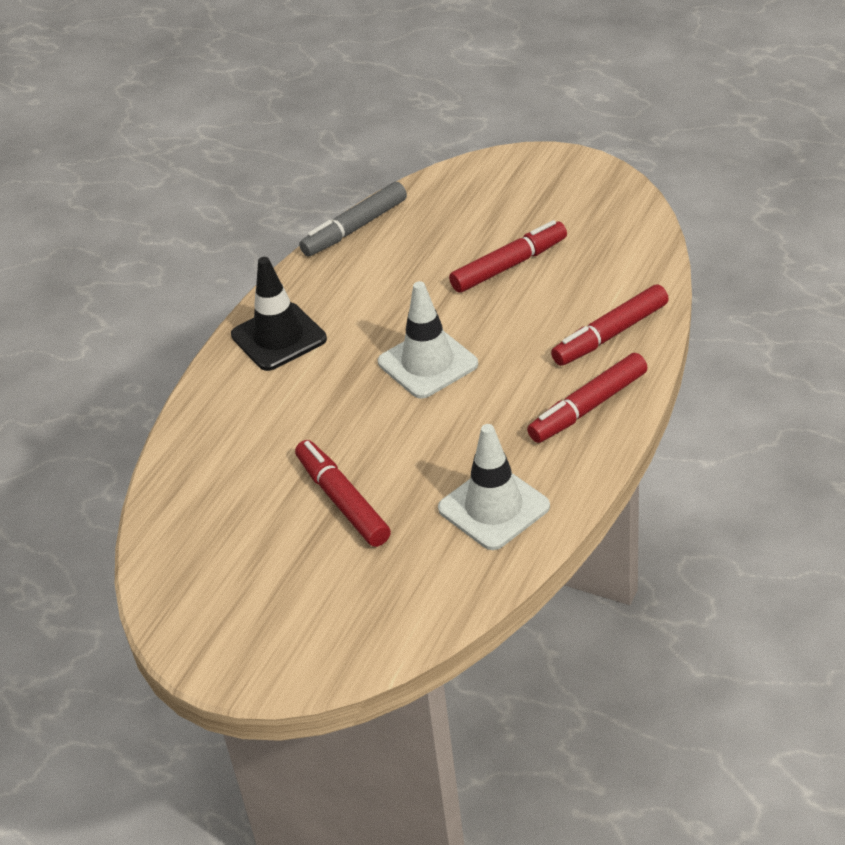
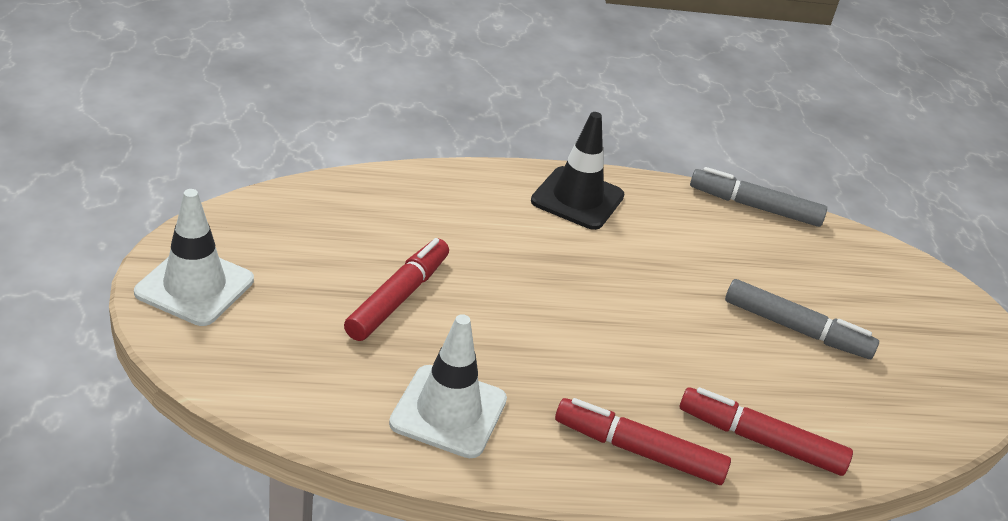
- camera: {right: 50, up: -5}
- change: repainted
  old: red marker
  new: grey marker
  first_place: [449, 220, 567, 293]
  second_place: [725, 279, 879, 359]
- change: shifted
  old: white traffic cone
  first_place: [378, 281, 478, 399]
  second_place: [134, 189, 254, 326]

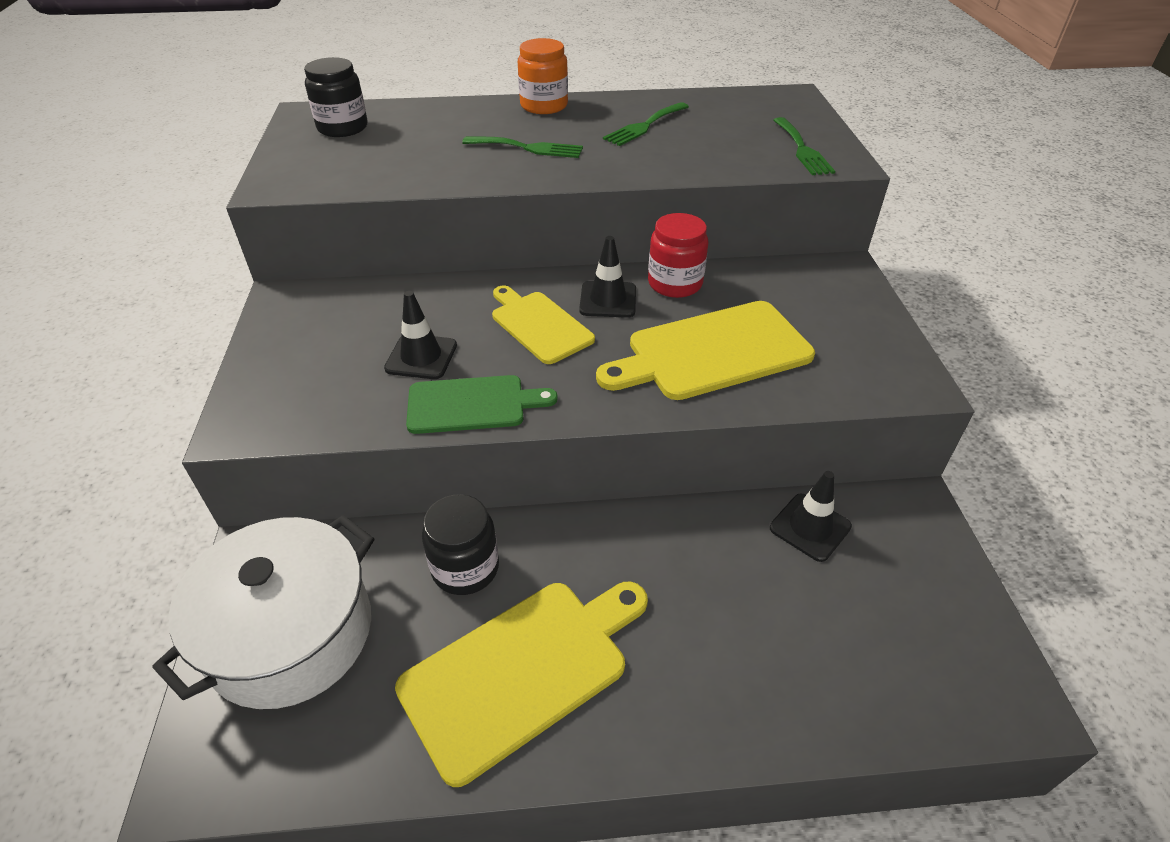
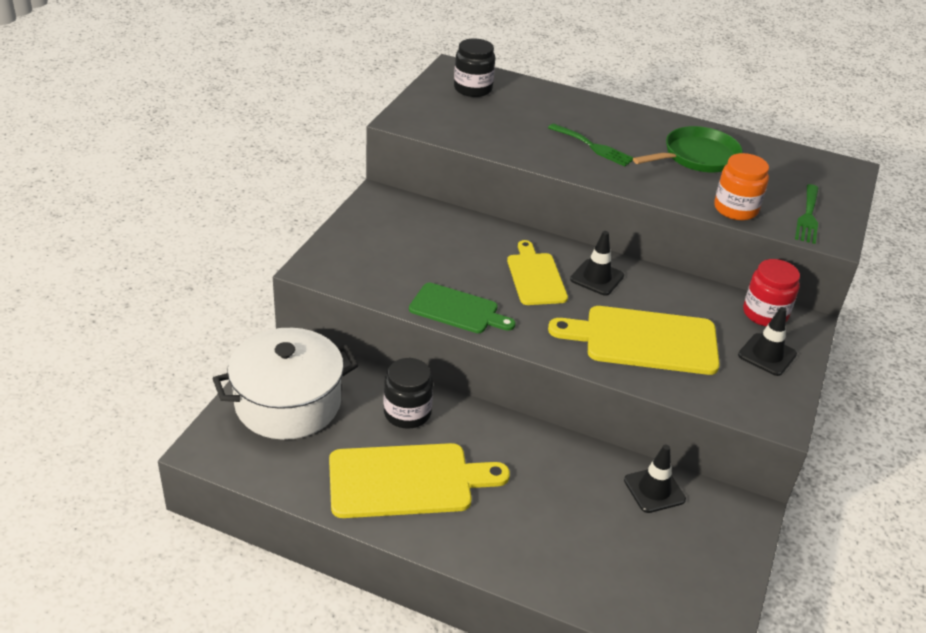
- camera: {right: 25, up: -5}
- change: shifted
  old: orange jar
  first_place: [518, 38, 568, 114]
  second_place: [714, 153, 769, 220]
- change: swapped
  old: green fork
  new: green pan
  first_place: [603, 102, 689, 146]
  second_place: [633, 126, 743, 172]
- change: shifted
  old: red jar
  first_place: [648, 213, 708, 298]
  second_place: [743, 259, 800, 326]
- change: shifted
  old: black traffic cone
  first_place: [384, 291, 457, 379]
  second_place: [738, 307, 797, 376]

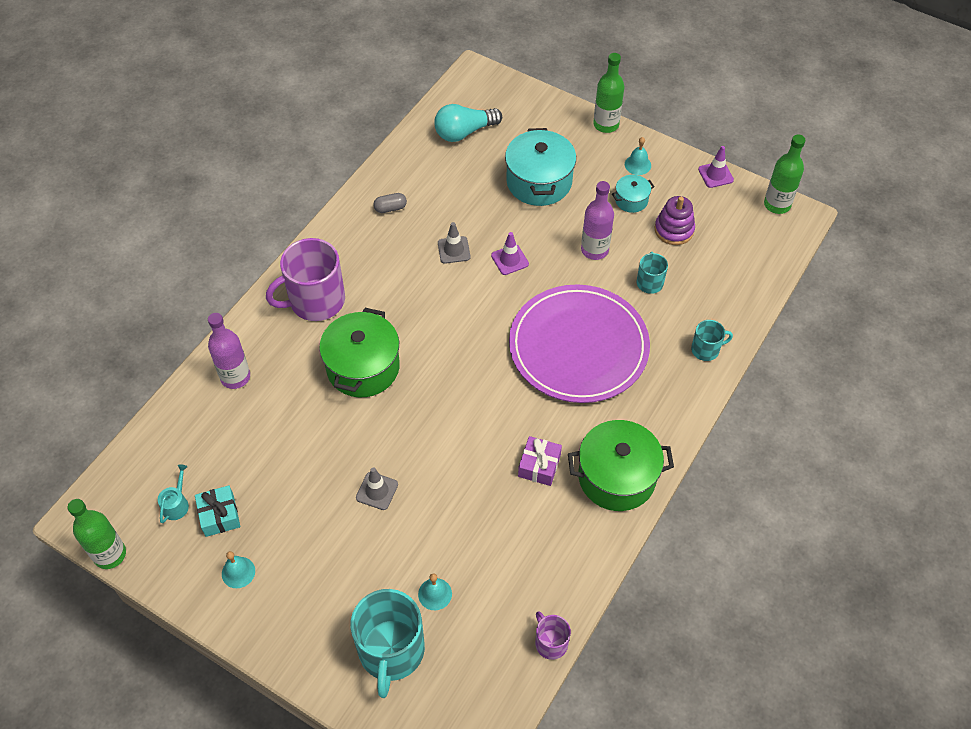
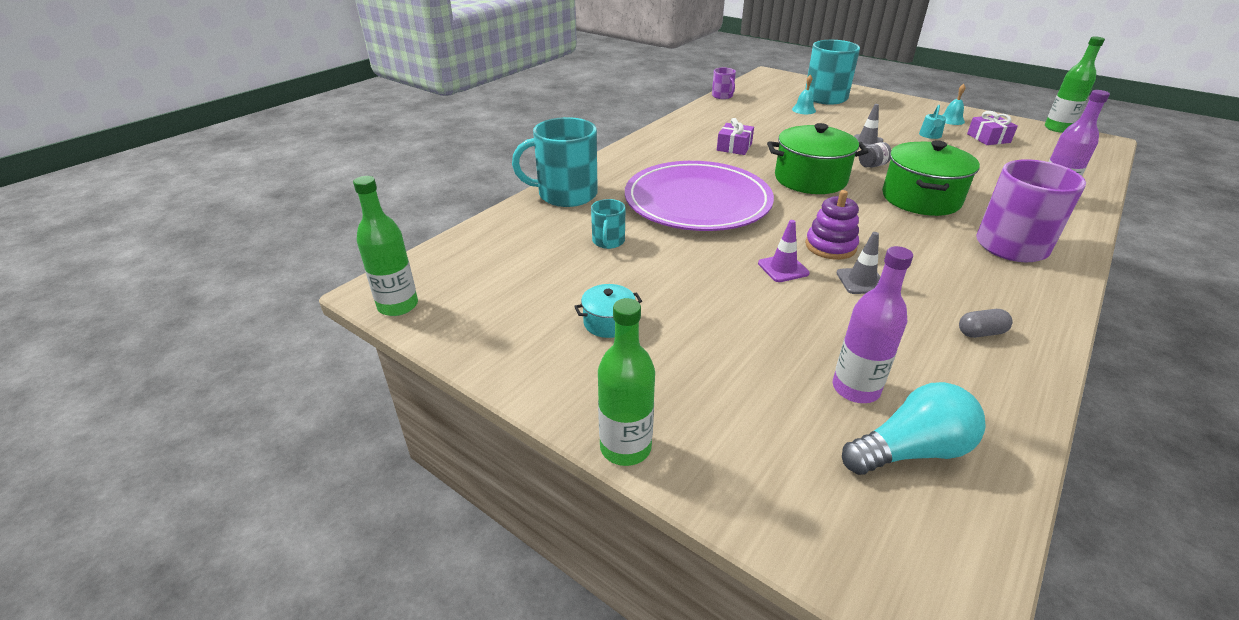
- camera: {right: -175, up: -20}
- change: gone
  old: turquoise pot
  first_place: [505, 128, 576, 206]
- change: gone
  old: turquoise bell
  first_place: [625, 137, 651, 175]
- change: gone
  old: purple traffic cone
  first_place: [698, 146, 734, 188]
- change: shifted
  old: purple bottle
  first_place: [581, 181, 614, 260]
  second_place: [833, 246, 913, 403]
- change: shifted
  old: purple stacking toy
  first_place: [655, 196, 695, 245]
  second_place: [805, 190, 859, 260]
- change: scaled
  old: turquoise mug
  first_place: [691, 320, 733, 361]
  second_place: [512, 117, 598, 207]
  factor: 2.01
- change: shifted
  old: green pot
  first_place: [568, 420, 674, 511]
  second_place: [767, 123, 868, 194]
- change: shifted
  old: turquoise watering can
  first_place: [158, 465, 189, 523]
  second_place: [919, 105, 946, 139]
- change: repainted
  old: turquoise gift
  new: purple gift
  first_place: [195, 486, 240, 537]
  second_place: [967, 111, 1018, 145]
- change: new
  new: grey jar
  second_place: [859, 142, 891, 168]

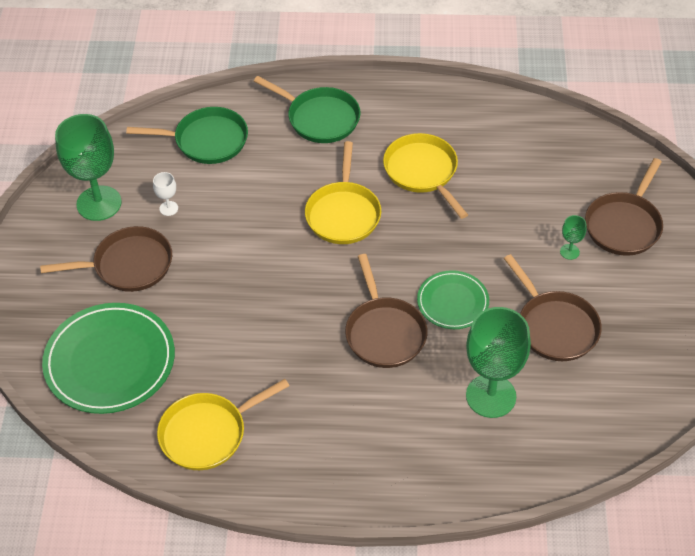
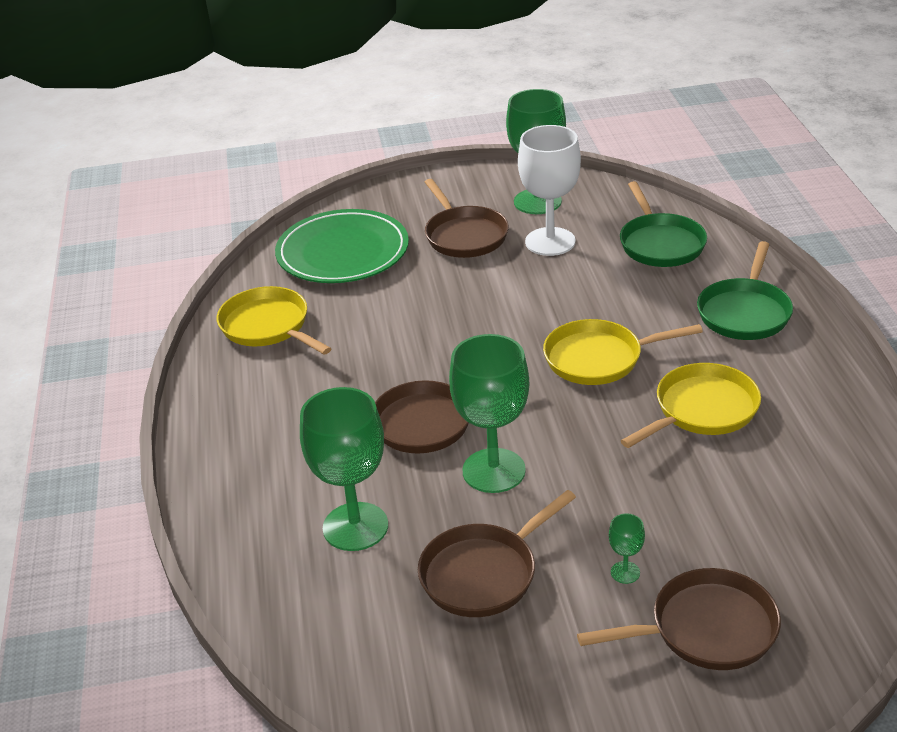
- camera: {right: 80, up: -15}
- change: rotated
  old: brown pan
  first_place: [585, 158, 663, 256]
  second_place: [577, 568, 781, 670]
  degrees: 150
- change: scaled
  old: white goblet
  first_place: [153, 172, 178, 216]
  second_place: [518, 125, 581, 256]
  factor: 2.38
- change: swapped
  old: green plate
  new: green goblet
  first_place: [417, 270, 489, 329]
  second_place: [449, 334, 529, 493]

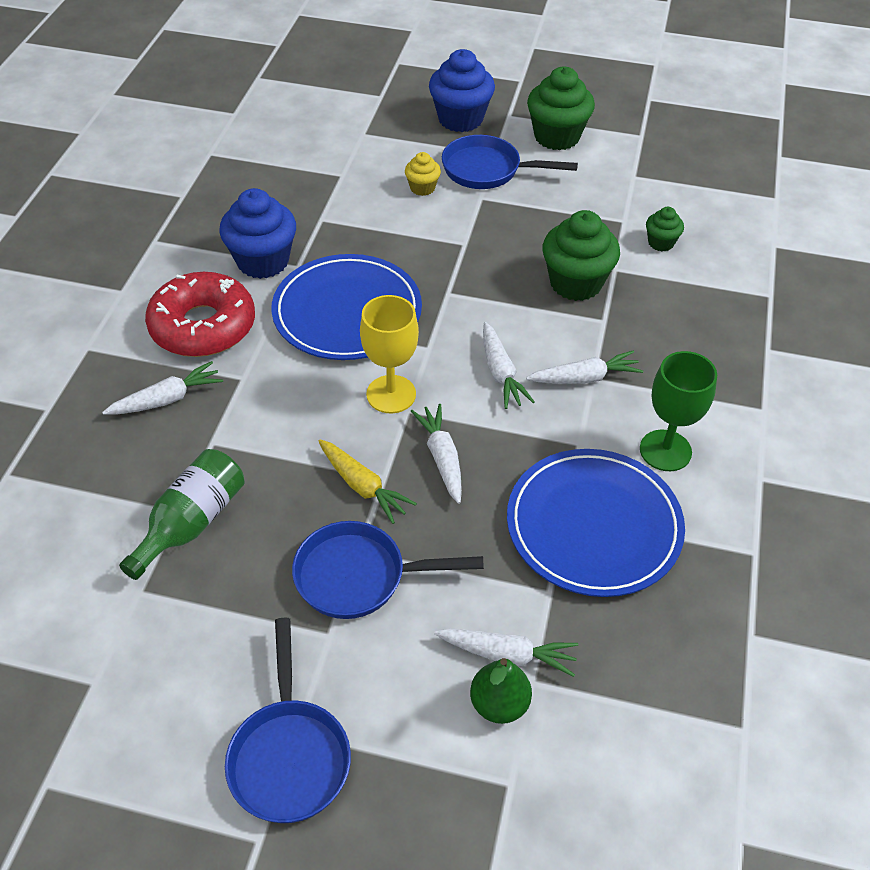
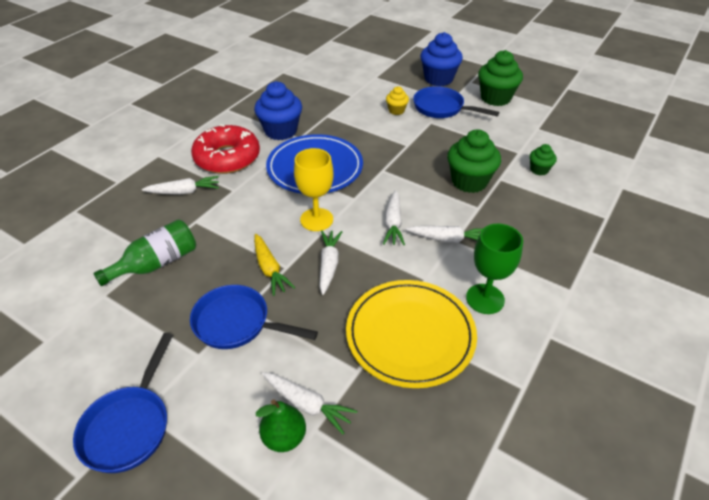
- camera: {right: 20, up: -5}
- change: repainted
  old: blue plate
  new: yellow plate
  first_place: [507, 449, 685, 597]
  second_place: [346, 280, 477, 388]

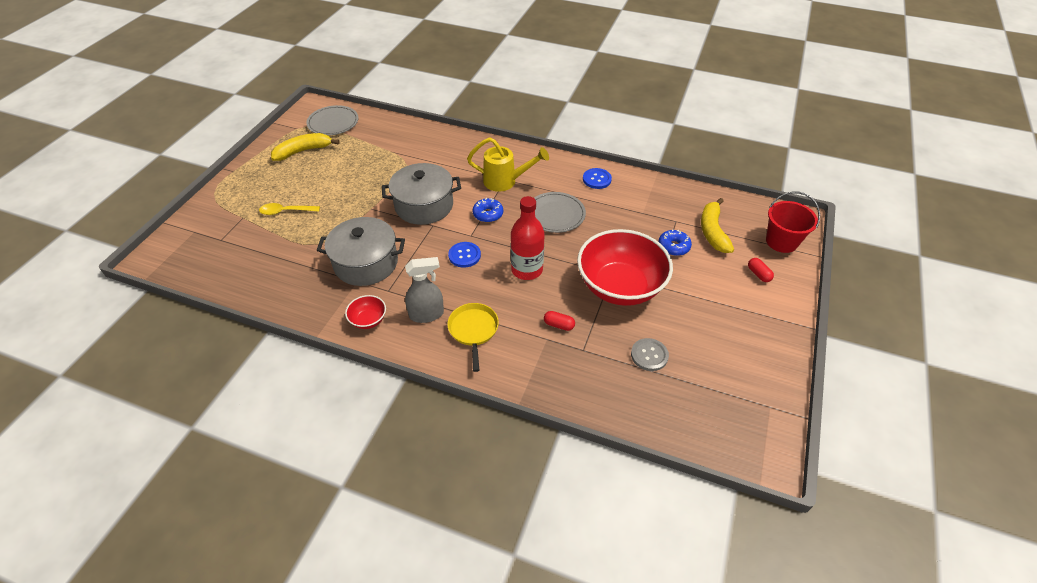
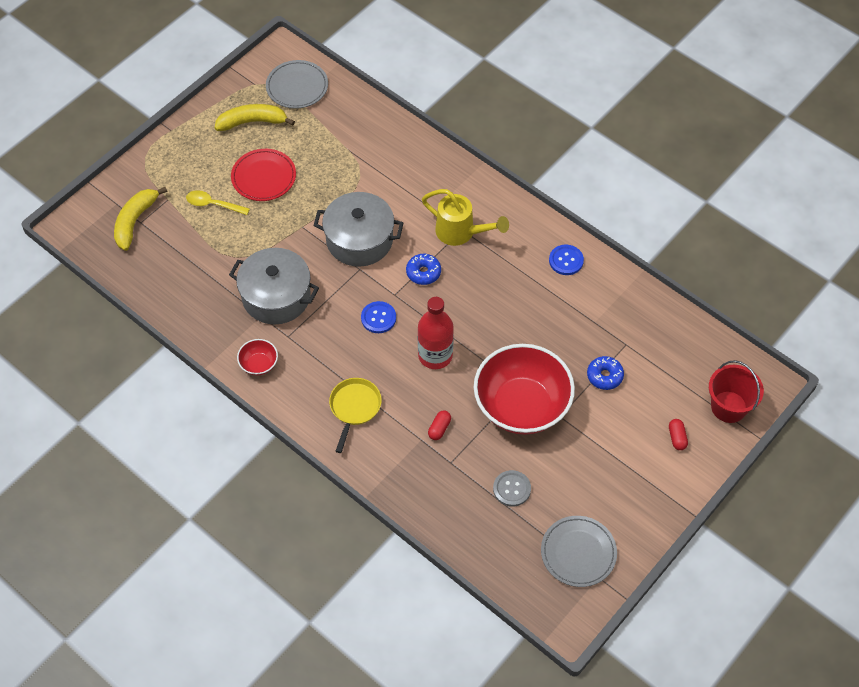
- camera: {right: 20, up: 10}
- change: shifted
  old: grey plate
  first_place: [534, 192, 586, 233]
  second_place: [541, 516, 617, 587]
- change: shifted
  old: yellow banana
  first_place: [701, 198, 734, 253]
  second_place: [114, 187, 167, 251]
- change: gone
  old: grey spray bottle
  first_place: [405, 257, 444, 323]
- change: rotated
  old: red capsule
  first_place: [544, 311, 575, 331]
  second_place: [428, 410, 451, 440]
  degrees: 75
- change: new
  new: red plate
  second_place: [231, 149, 296, 201]

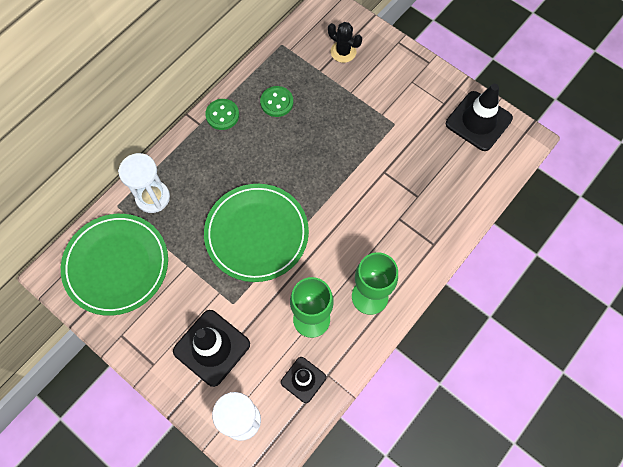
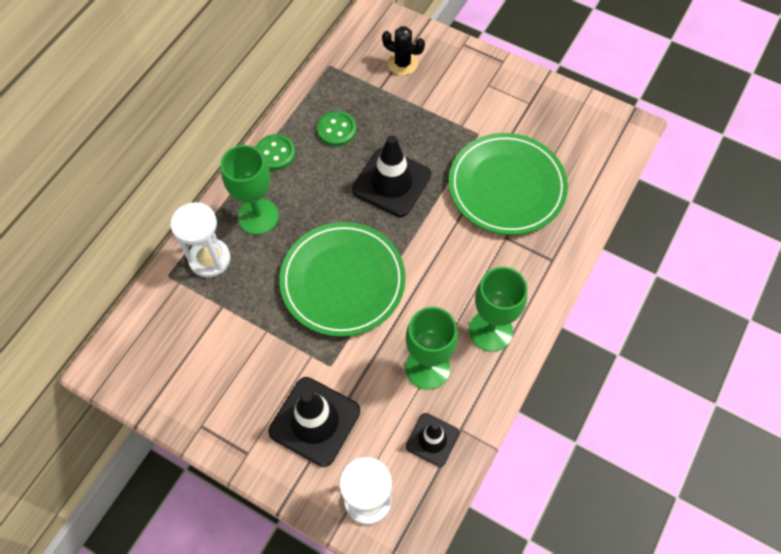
- camera: {right: -10, up: -5}
- change: shifted
  old: black traffic cone
  first_place: [446, 84, 513, 151]
  second_place: [352, 135, 431, 217]
- change: shifted
  old: green plate
  first_place: [61, 214, 168, 316]
  second_place: [449, 133, 568, 235]
- change: new
  new: green goblet
  second_place: [221, 145, 279, 235]

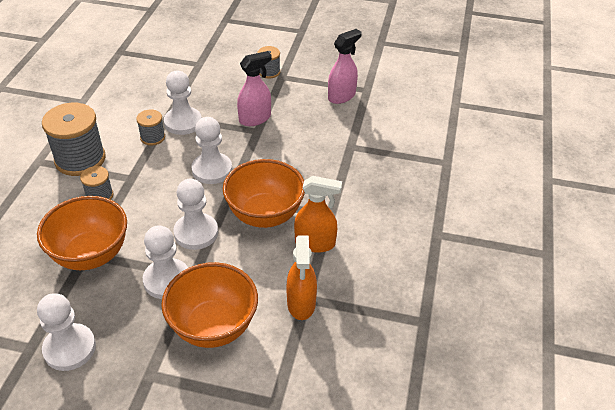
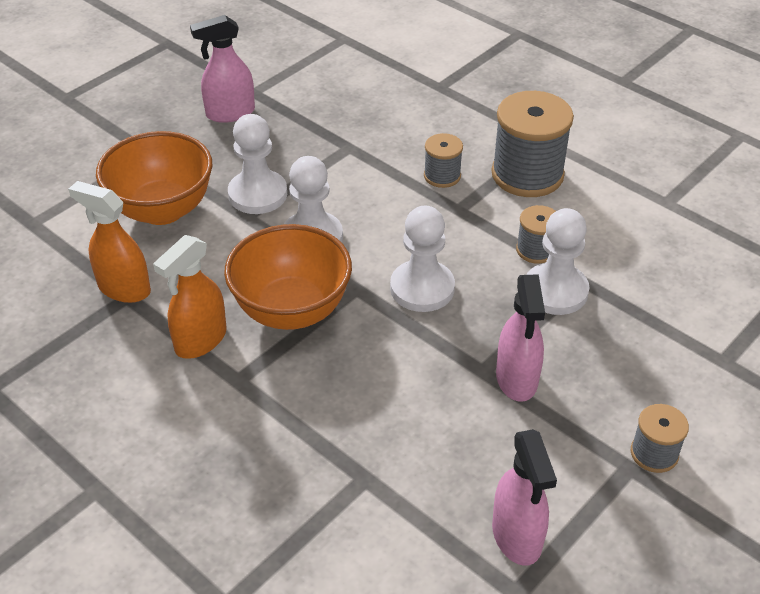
- camera: {right: 120, up: 0}
- change: gone
  old: orange bowl
  first_place: [37, 196, 127, 270]
- change: swapped
  old: white pawn
  new: pink spray bottle
  first_place: [37, 293, 96, 371]
  second_place: [190, 15, 255, 123]

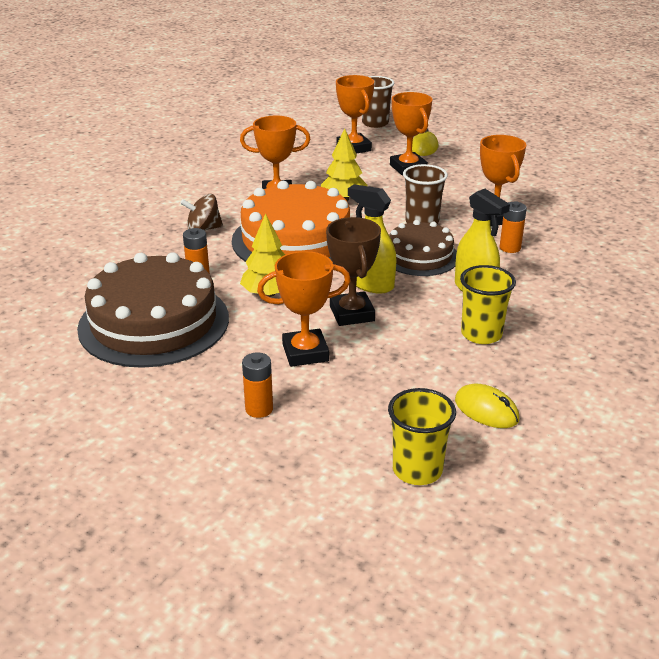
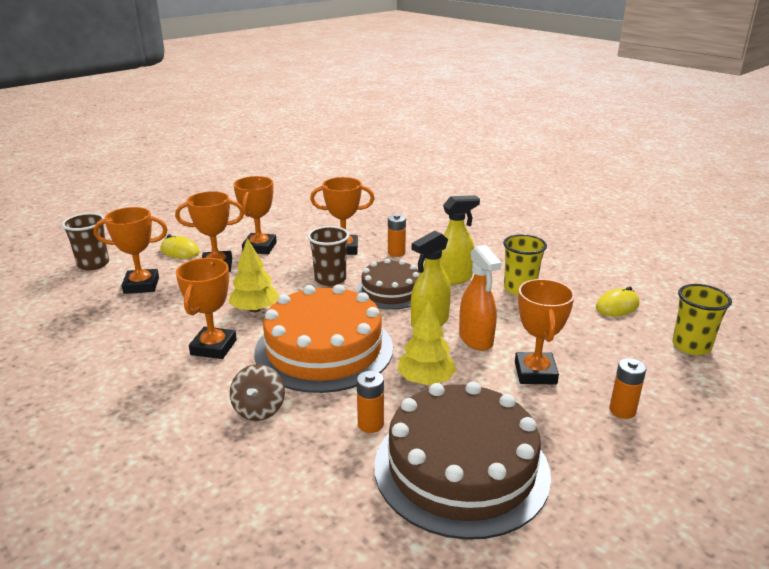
- camera: {right: -75, up: -5}
- change: swapped
  old: brown trophy
  new: orange spray bottle
  first_place: [326, 217, 381, 326]
  second_place: [459, 245, 502, 351]
- change: new
  new: orange trophy
  second_place: [234, 176, 277, 254]

